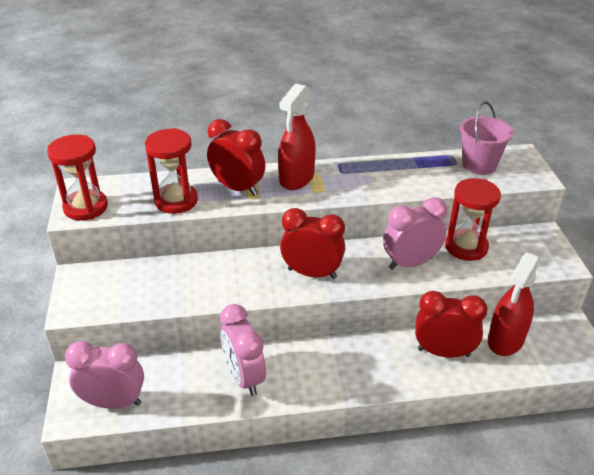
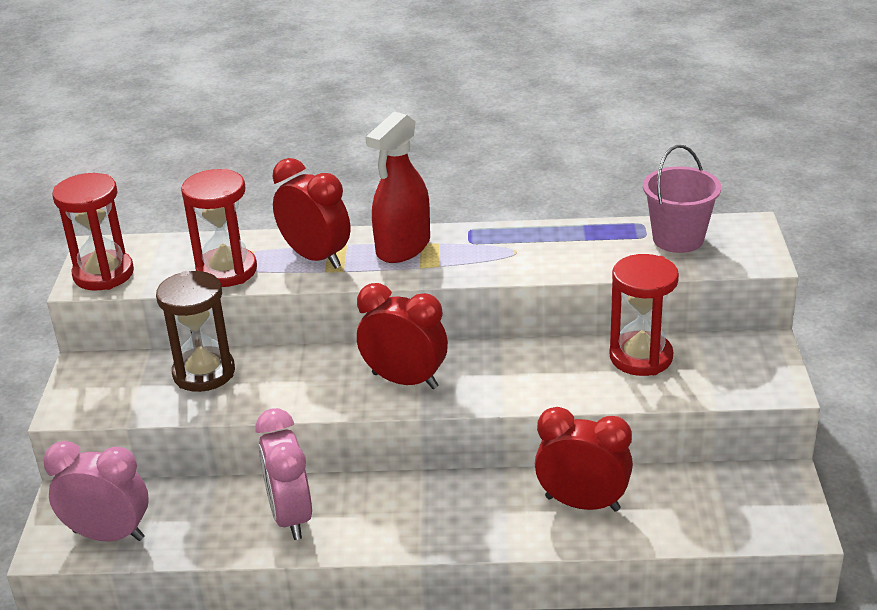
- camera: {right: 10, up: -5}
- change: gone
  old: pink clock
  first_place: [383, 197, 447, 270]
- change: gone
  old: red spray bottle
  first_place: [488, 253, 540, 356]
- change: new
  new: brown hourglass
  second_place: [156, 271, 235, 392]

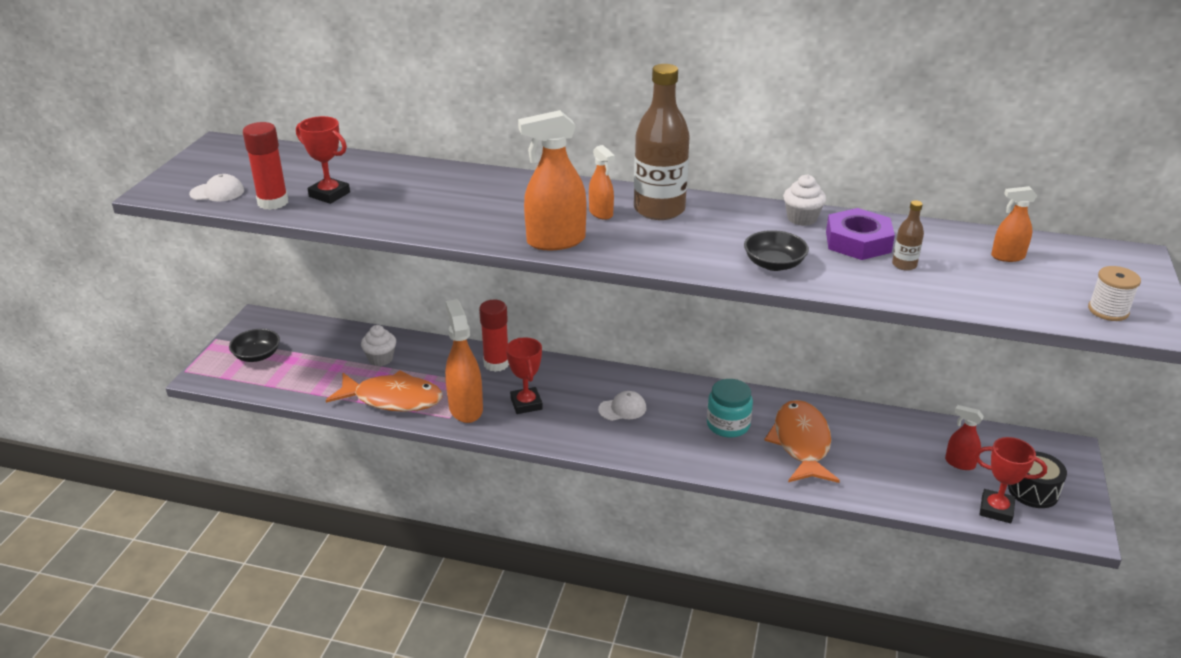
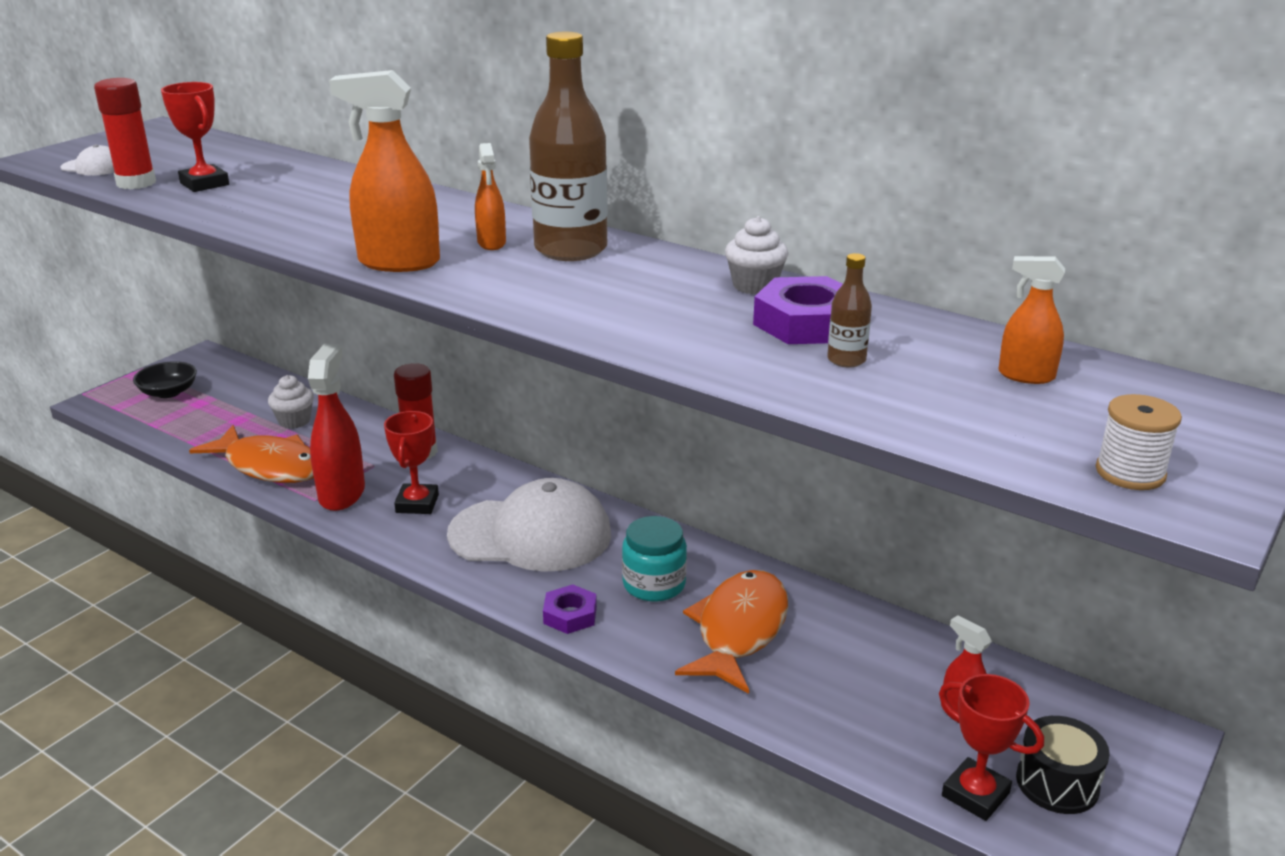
- camera: {right: 20, up: -5}
- change: gone
  old: black bowl
  first_place: [744, 230, 809, 271]
- change: repainted
  old: orange spray bottle
  new: red spray bottle
  first_place: [445, 299, 483, 423]
  second_place: [308, 344, 365, 511]
- change: scaled
  old: white cap
  first_place: [598, 391, 646, 421]
  second_place: [447, 478, 611, 572]
  factor: 2.41
- change: new
  new: purple nut
  second_place: [543, 584, 597, 634]

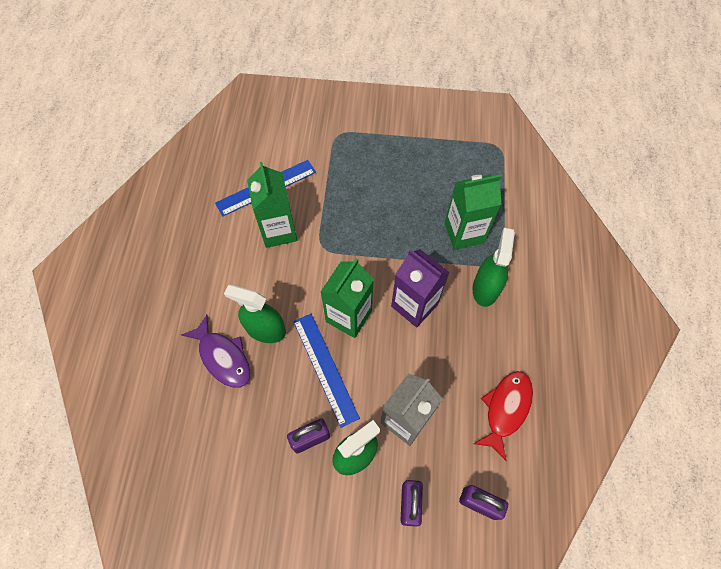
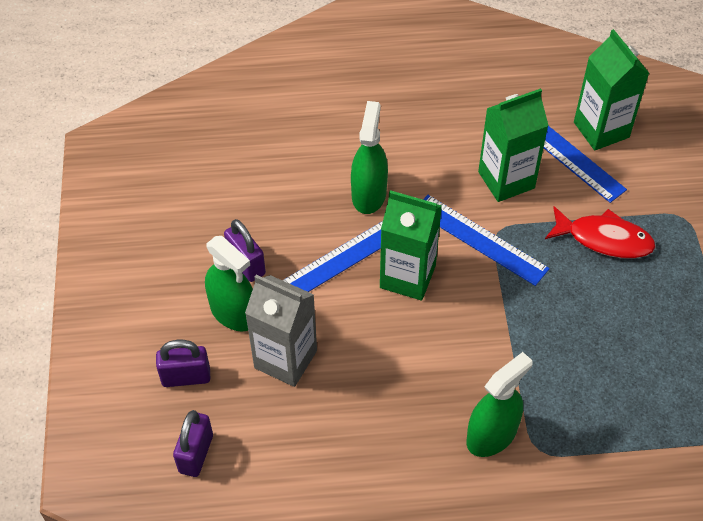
- camera: {right: 80, up: -10}
- change: shifted
  old: green carton
  first_place: [445, 175, 502, 250]
  second_place: [574, 29, 649, 150]
- change: rotated
  old: green spray bottle
  first_place: [473, 228, 515, 307]
  second_place: [467, 352, 533, 457]
  degrees: -45
- change: gone
  old: purple carton
  first_place: [391, 249, 450, 328]
- change: gone
  old: purple fish
  first_place: [181, 315, 251, 388]
- change: shifted
  old: red fish
  first_place: [474, 371, 533, 461]
  second_place: [545, 206, 656, 259]
- change: new
  new: blue ruler
  second_place: [423, 195, 550, 286]

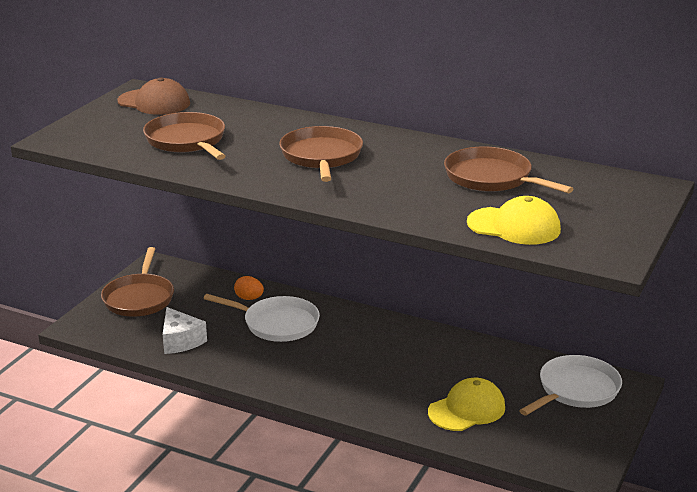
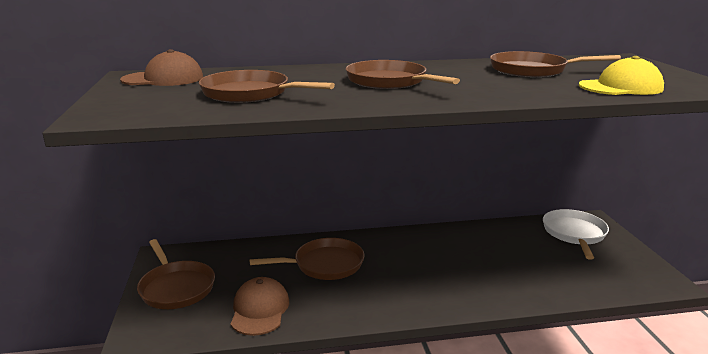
- camera: {right: -35, up: -5}
- change: gone
  old: orange egg
  first_place: [234, 276, 264, 300]
- change: repainted
  old: white pan
  new: brown pan
  first_place: [203, 294, 320, 342]
  second_place: [250, 238, 364, 280]
- change: swapped
  old: white cheese
  new: brown cap
  first_place: [163, 307, 207, 354]
  second_place: [231, 277, 289, 336]
- change: gone
  old: yellow cap
  first_place: [428, 378, 505, 431]

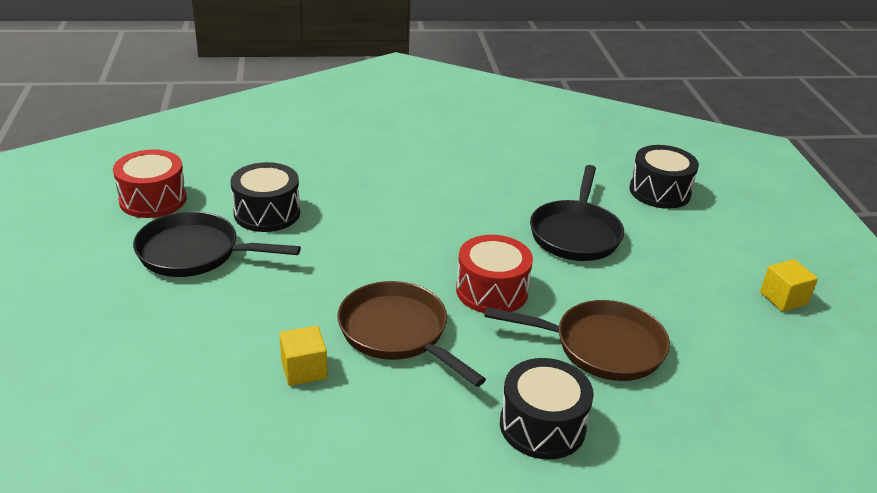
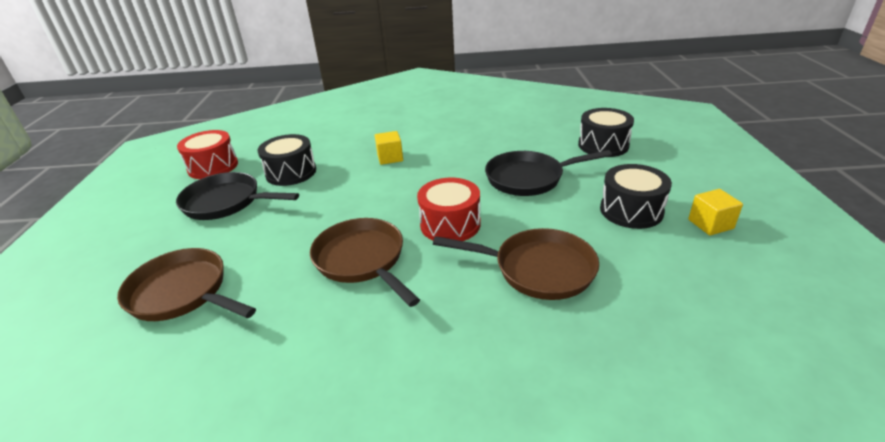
- camera: {right: 10, up: 0}
- change: rotated
  old: black pan
  first_place: [530, 165, 624, 261]
  second_place: [485, 150, 612, 196]
  degrees: 60
- change: shifted
  old: yellow cube
  first_place: [279, 325, 328, 386]
  second_place: [375, 131, 403, 165]
- change: shifted
  old: black drum
  first_place: [500, 358, 594, 460]
  second_place: [600, 164, 672, 229]
- change: new
  new: brown pan
  second_place: [117, 248, 256, 321]

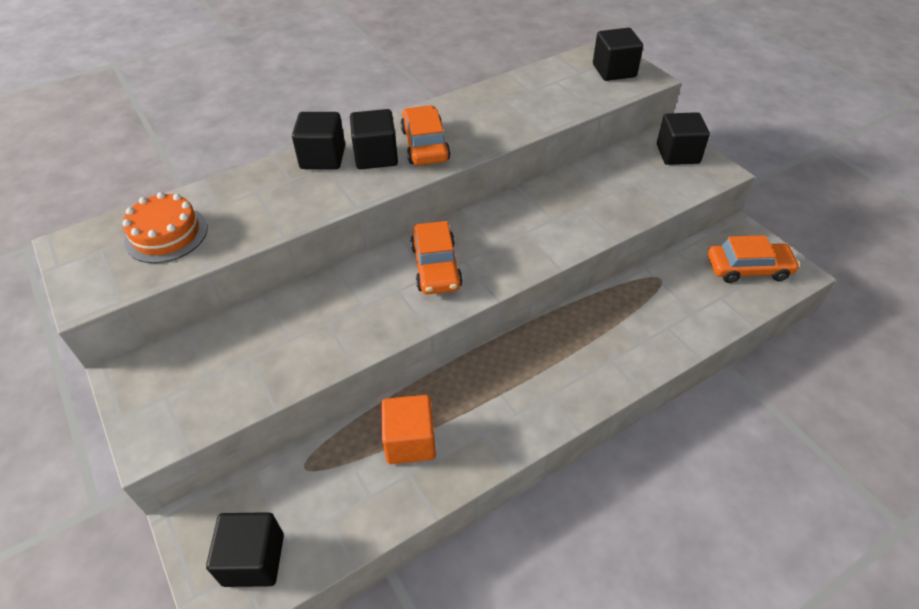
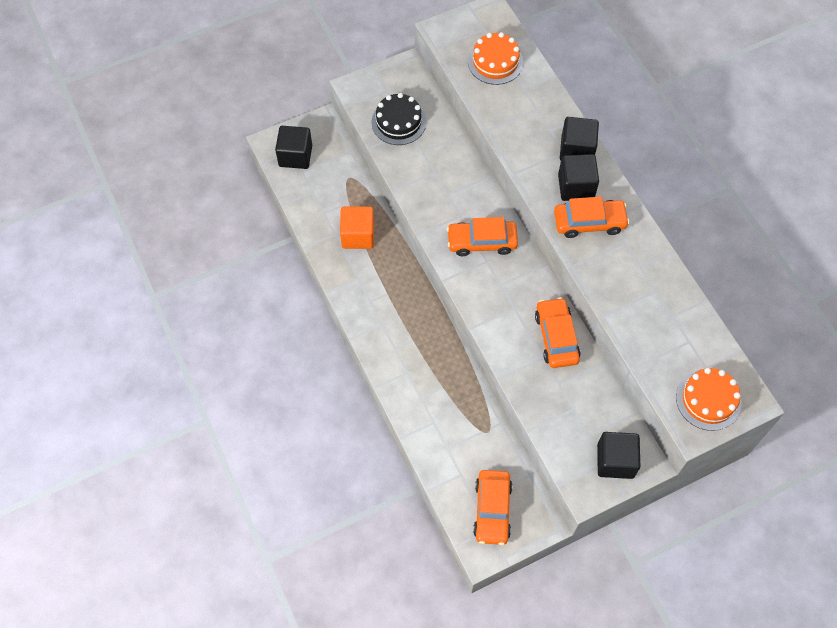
- camera: {right: 95, up: 15}
- change: swapped
  old: black cube
  new: orange cake
  first_place: [593, 28, 643, 81]
  second_place: [676, 368, 741, 431]
- change: new
  new: black cake
  second_place: [372, 93, 426, 145]
- change: new
  new: orange car
  second_place: [535, 297, 581, 368]

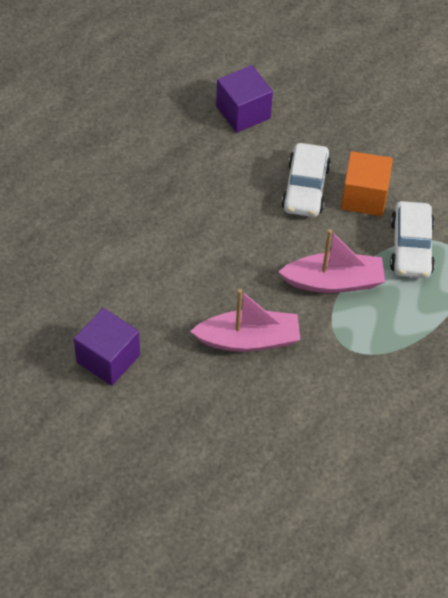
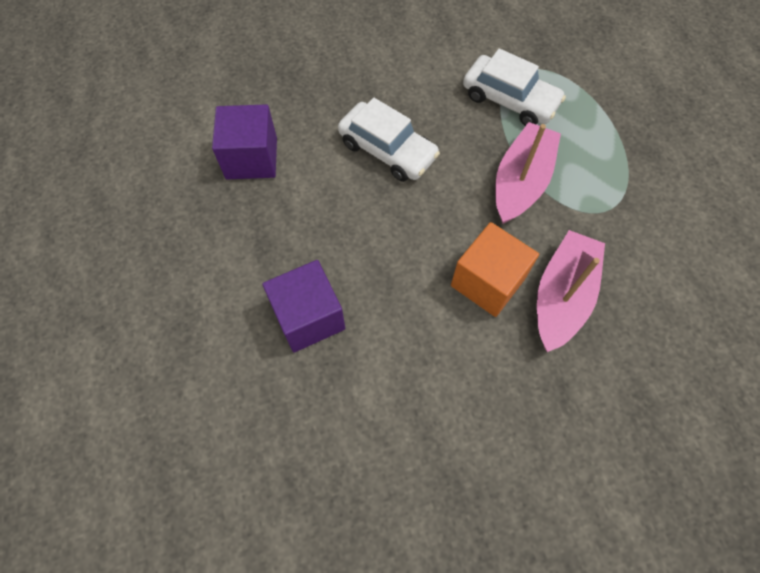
- camera: {right: -60, up: 10}
- change: shifted
  old: orange cube
  first_place: [341, 151, 393, 216]
  second_place: [451, 222, 539, 317]
- change: shifted
  old: purple cube
  first_place: [74, 308, 140, 386]
  second_place: [262, 260, 345, 353]

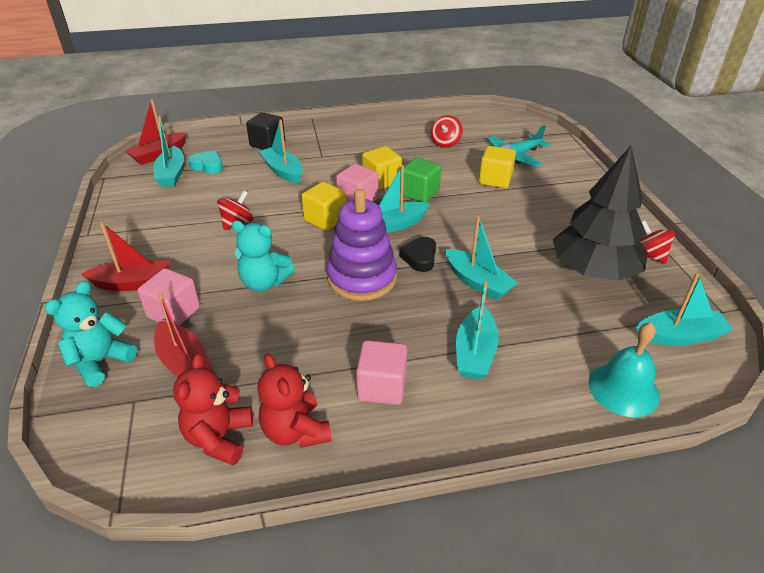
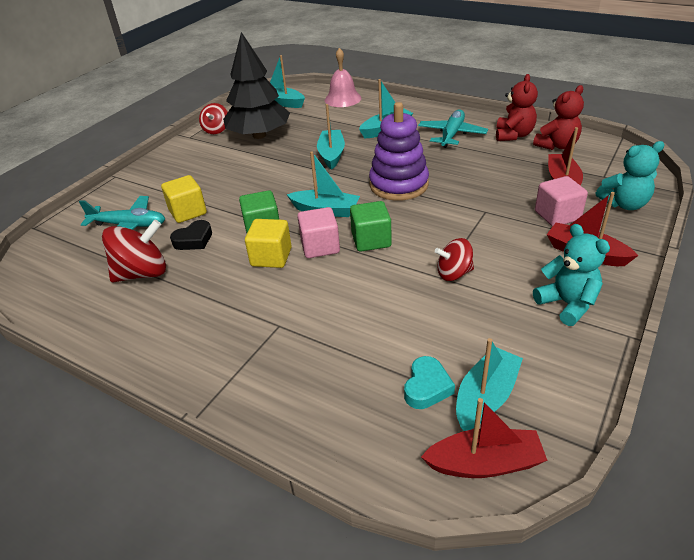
- camera: {right: -135, up: 0}
- change: gone
  old: black cube
  first_place: [246, 112, 285, 150]
- change: scaled
  old: red spinning top
  first_place: [430, 115, 463, 148]
  second_place: [102, 220, 166, 282]
  factor: 1.6
- change: gone
  old: turquoise boat
  first_place: [259, 119, 303, 184]
- change: rotated
  old: turquoise heart
  first_place: [188, 151, 223, 174]
  second_place: [404, 356, 455, 409]
  degrees: -135
- change: repainted
  old: yellow cube
  new: green cube
  first_place: [301, 182, 346, 231]
  second_place: [350, 201, 392, 252]
- change: shifted
  old: turquoise teddy bear
  first_place: [231, 221, 294, 291]
  second_place: [533, 224, 610, 326]
- change: shifted
  old: black heart
  first_place: [399, 237, 436, 272]
  second_place: [170, 220, 212, 250]
- change: repainted
  old: turquoise bell
  new: pink bell
  first_place: [589, 322, 660, 417]
  second_place: [325, 48, 361, 107]
- change: swapped
  old: pink cube
  new: turquoise plane
  first_place: [356, 340, 407, 405]
  second_place: [418, 109, 488, 148]

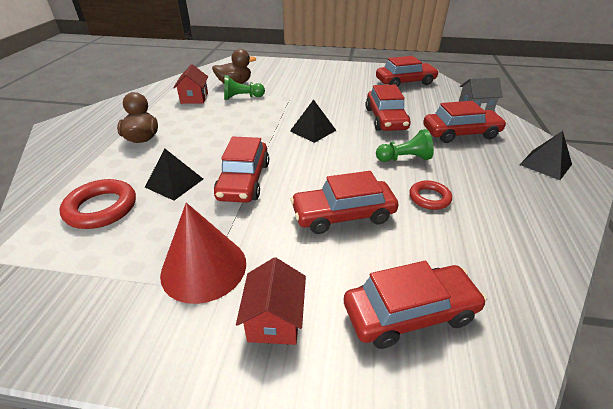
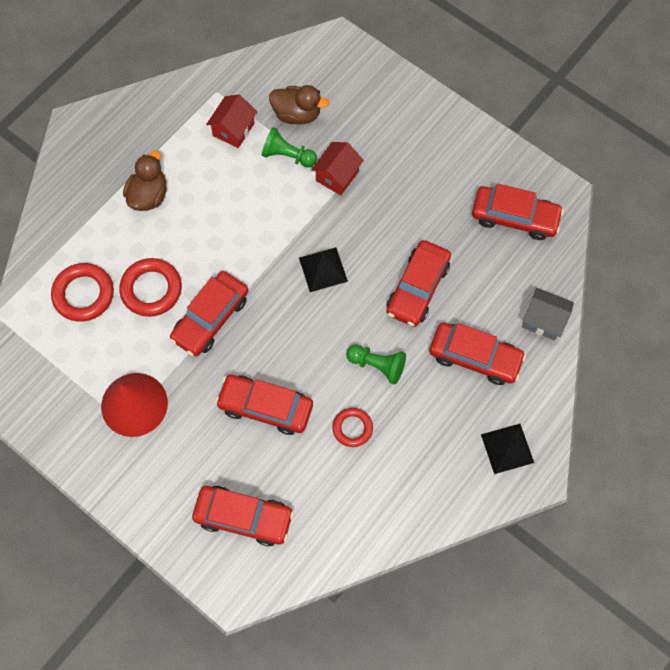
- camera: {right: 30, up: 30}
- change: swapped
  old: black pyramid
  new: red ring
  first_place: [145, 148, 203, 201]
  second_place: [119, 258, 182, 317]
- change: shifted
  old: red house
  first_place: [236, 257, 306, 345]
  second_place: [311, 142, 364, 195]

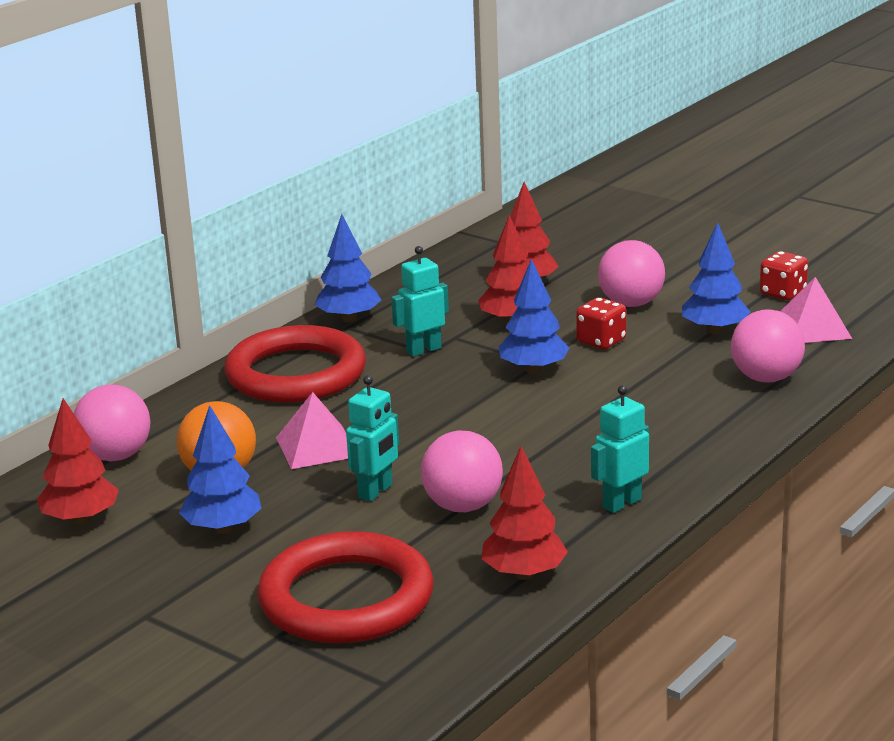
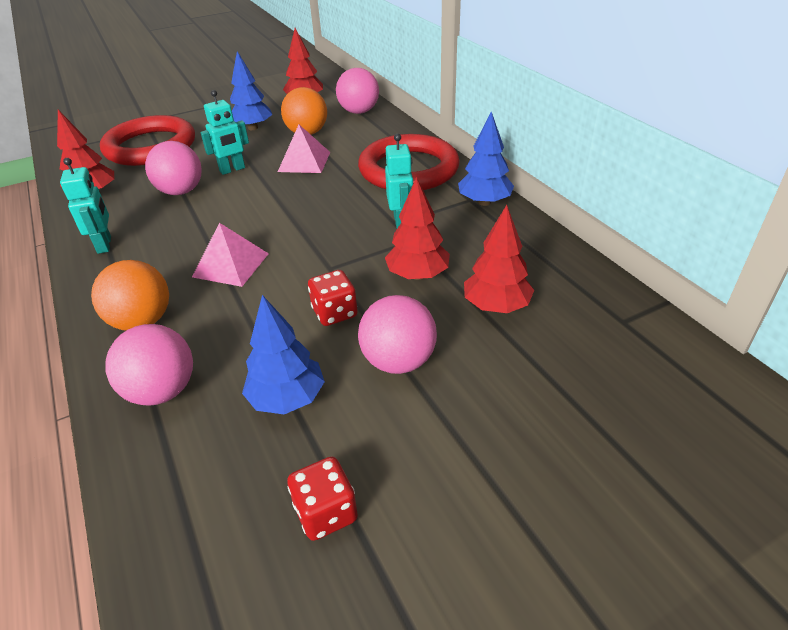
- camera: {right: 115, up: 15}
- change: gone
  old: blue tree
  first_place: [498, 259, 569, 374]
- change: shifted
  old: pink pyramid
  first_place: [780, 277, 852, 343]
  second_place: [192, 223, 269, 287]
- change: rotated
  old: turquoise robot
  first_place: [346, 375, 399, 502]
  second_place: [200, 90, 249, 175]
  degrees: -90
- change: new
  new: orange ball
  second_place: [91, 260, 169, 330]

